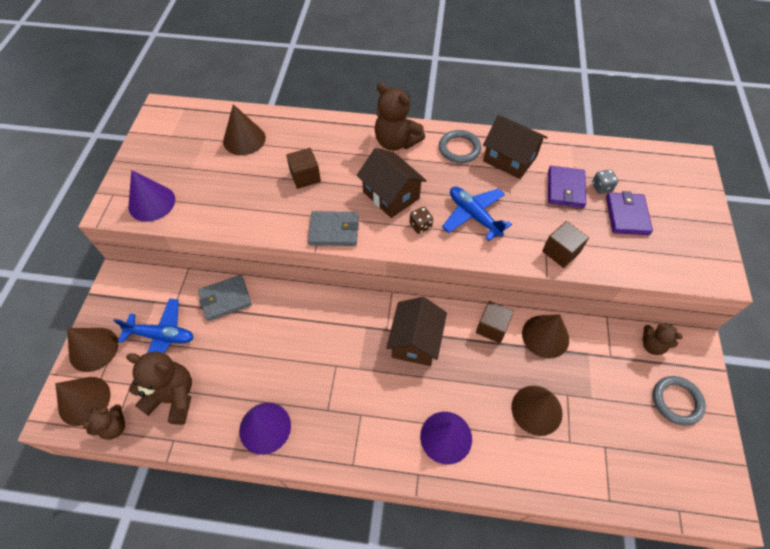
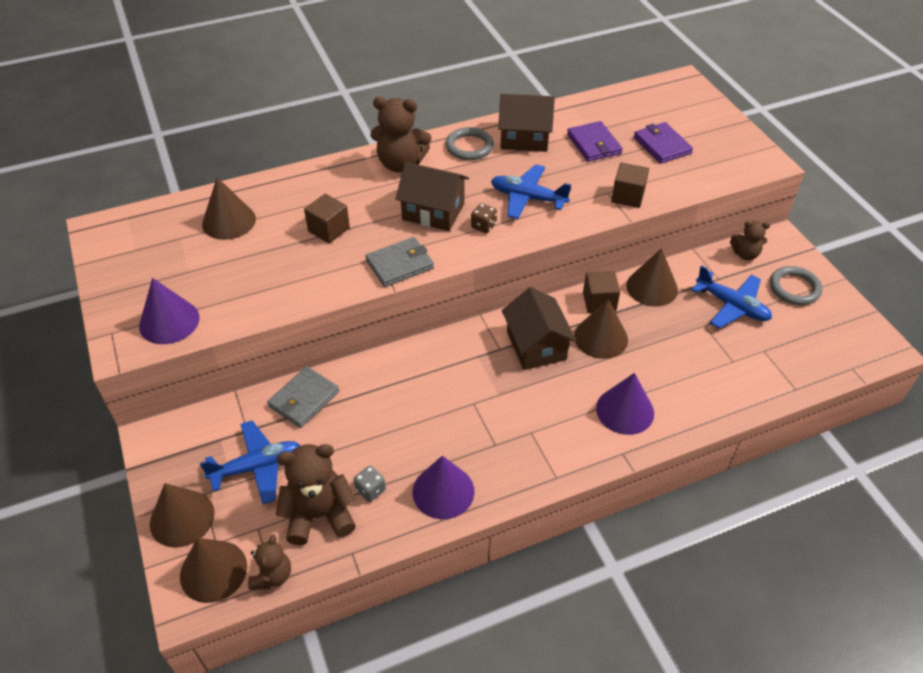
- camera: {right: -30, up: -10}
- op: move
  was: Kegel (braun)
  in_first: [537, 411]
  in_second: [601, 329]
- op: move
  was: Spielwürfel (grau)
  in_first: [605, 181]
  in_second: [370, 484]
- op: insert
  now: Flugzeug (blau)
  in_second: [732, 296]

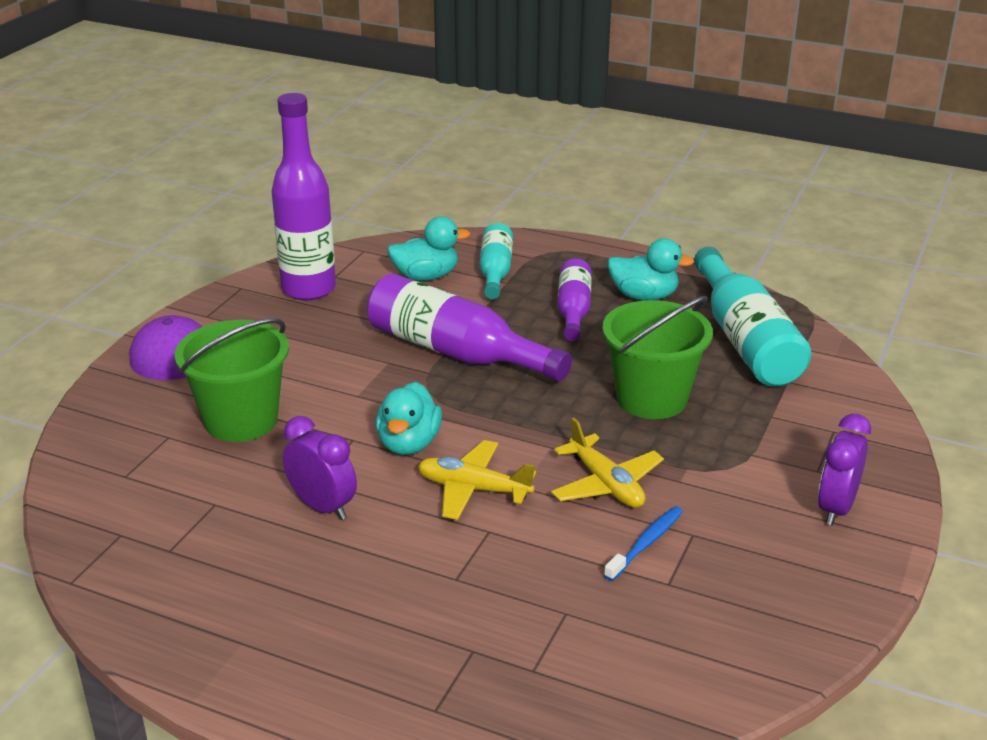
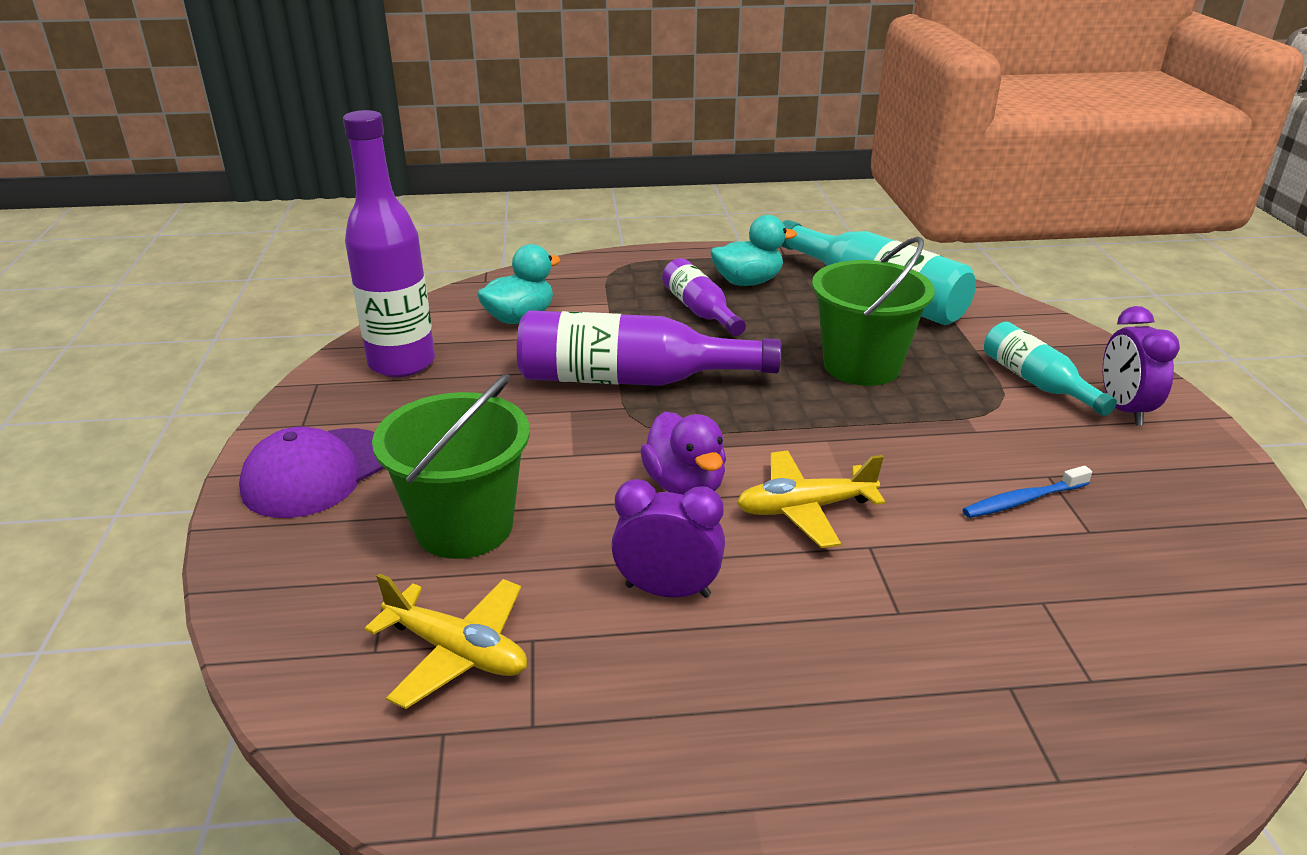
- camera: {right: -30, up: 0}
- op: recolor
  was: Ente (türkis)
  now: Ente (lila)
  in_first: [409, 418]
  in_second: [683, 453]
- op: move
  was: Flasche (türkis)
  in_first: [496, 261]
  in_second: [1050, 369]
- op: move
  was: Flugzeug (gelb)
  in_first: [607, 463]
  in_second: [445, 641]
- op: rotate
  was: Zahnbürste (blau)
  in_first: [643, 543]
  in_second: [1027, 492]
  clockwise: -120

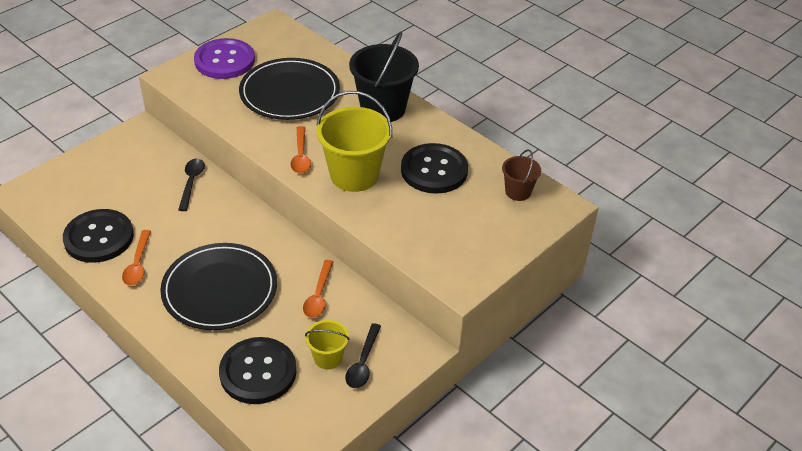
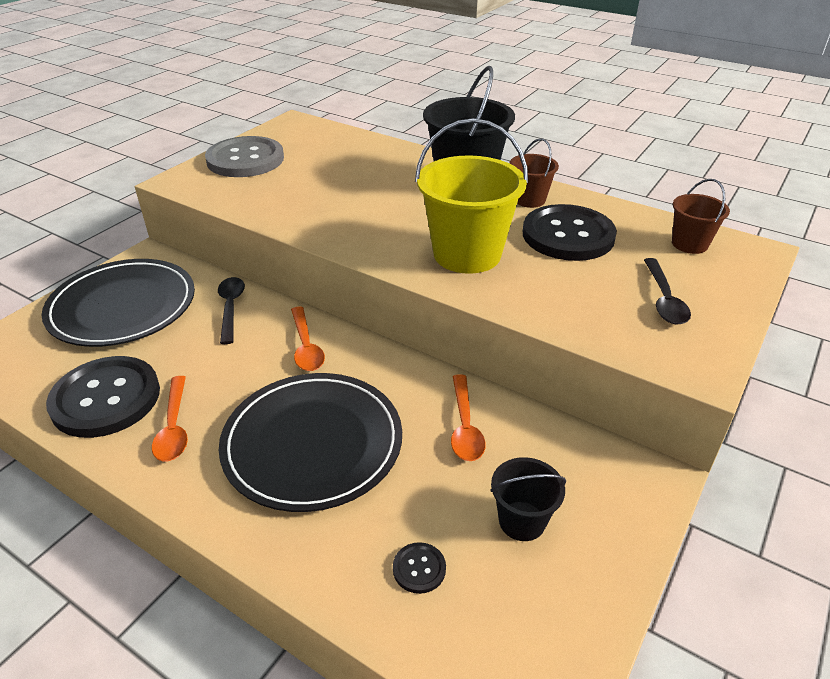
- camera: {right: -10, up: -5}
- op: recolor
  was: Knopf (lila)
  now: Knopf (grau)
  in_first: [224, 58]
  in_second: [244, 156]
- op: resize
  was: Knopf (schwarz)
  in_first: [258, 370]
  in_second: [419, 568]
  ratio: 0.4
- op: move
  was: Teller (schwarz)
  in_first: [289, 89]
  in_second: [118, 303]
- op: move
  was: Löffel (orange)
  in_first: [300, 150]
  in_second: [308, 338]
- op: recolor
  was: Eimer (gelb)
  now: Eimer (schwarz)
  in_first: [327, 345]
  in_second: [528, 499]
- op: move
  was: Löffel (schwarz)
  in_first: [363, 355]
  in_second: [667, 291]
- op: insert
  now: Eimer (braun)
  in_second: [534, 173]

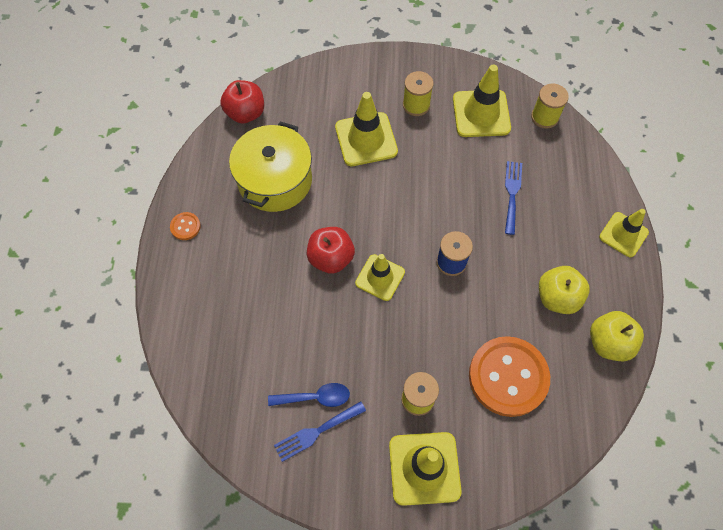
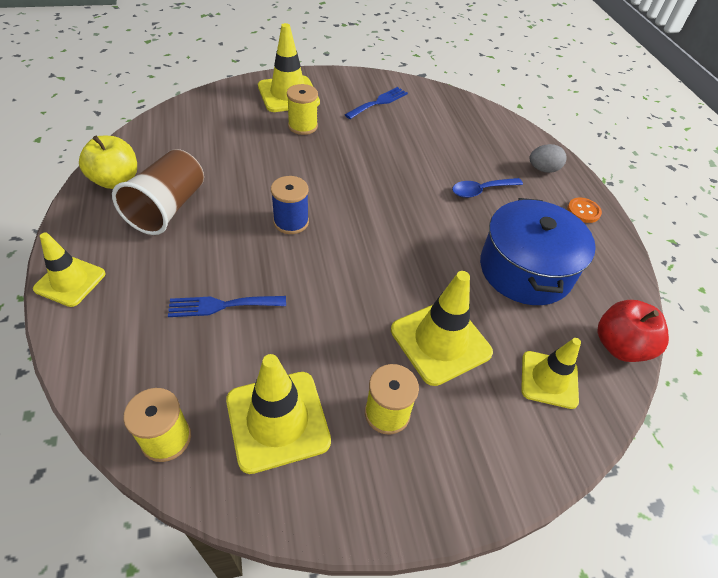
- camera: {right: 160, up: -15}
- op: recolor
  was: Kochtopf (gelb)
  now: Kochtopf (blau)
  in_first: [270, 167]
  in_second: [538, 251]
- op: move
  was: Löffel (blau)
  in_first: [309, 395]
  in_second: [487, 188]
- op: delete
  was: Apfel (rot)
  in_first: [331, 250]
- op: move
  was: Leitkegel (gelb)
  in_first: [380, 277]
  in_second: [551, 373]
- op: delete
  was: Knopf (orange)
  in_first: [509, 376]
- op: rotate
  was: Gabel (blau)
  in_first: [513, 198]
  in_second: [227, 306]
  clockwise: 90
- op: replace
  was: Apfel (gelb)
  now: Becher (braun)
  in_first: [564, 290]
  in_second: [158, 192]
- op: insert
  now: Ei (grau)
  in_second: [548, 158]

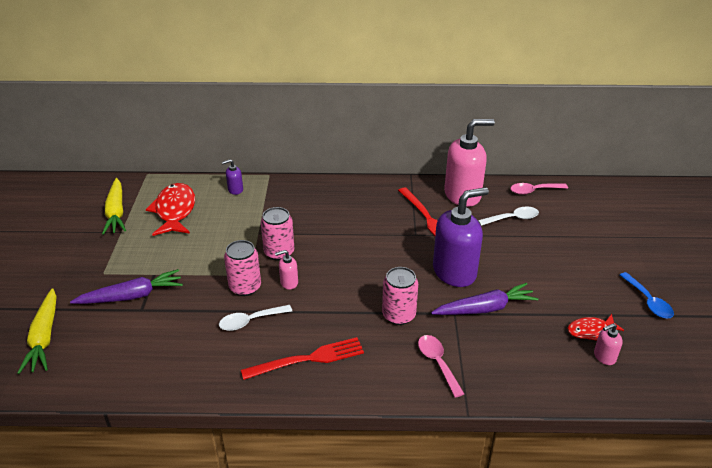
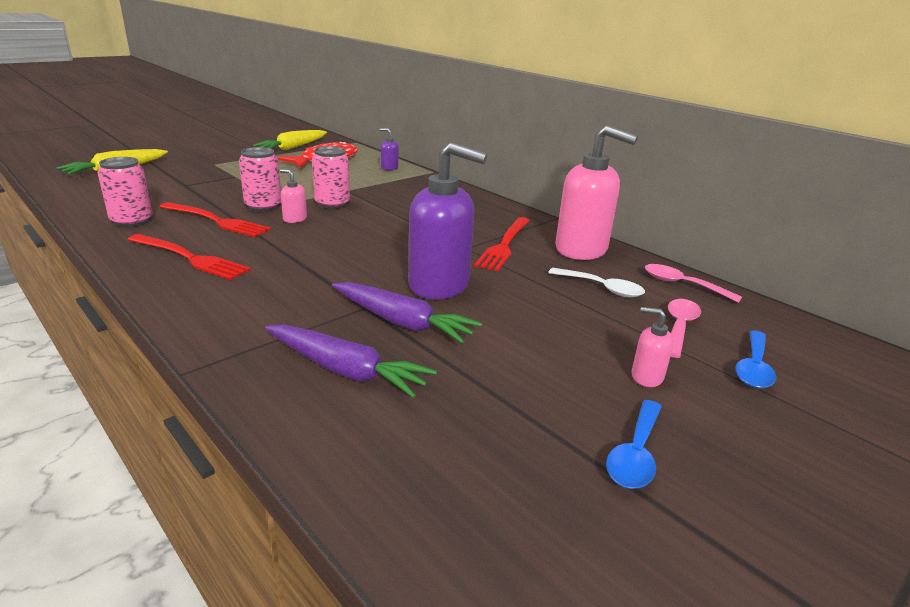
- camera: {right: 45, up: -10}
- op: move
  was: Karotte (lila)
  in_first: [126, 286]
  in_second: [351, 361]
- op: replace
  was: Löffel (weiß)
  now: Gabel (rot)
  in_first: [255, 318]
  in_second: [215, 219]
- op: move
  was: Dose (rosa)
  in_first: [400, 296]
  in_second: [125, 192]
- op: move
  was: Löffel (rosa)
  in_first: [441, 366]
  in_second: [684, 328]
- op: delete
  was: Fisch (rot)
  in_first: [595, 327]
- op: move
  was: Seifenspender (rosa)
  in_first: [608, 344]
  in_second: [653, 347]
- op: insert
  now: Löffel (blau)
  in_second: [755, 359]

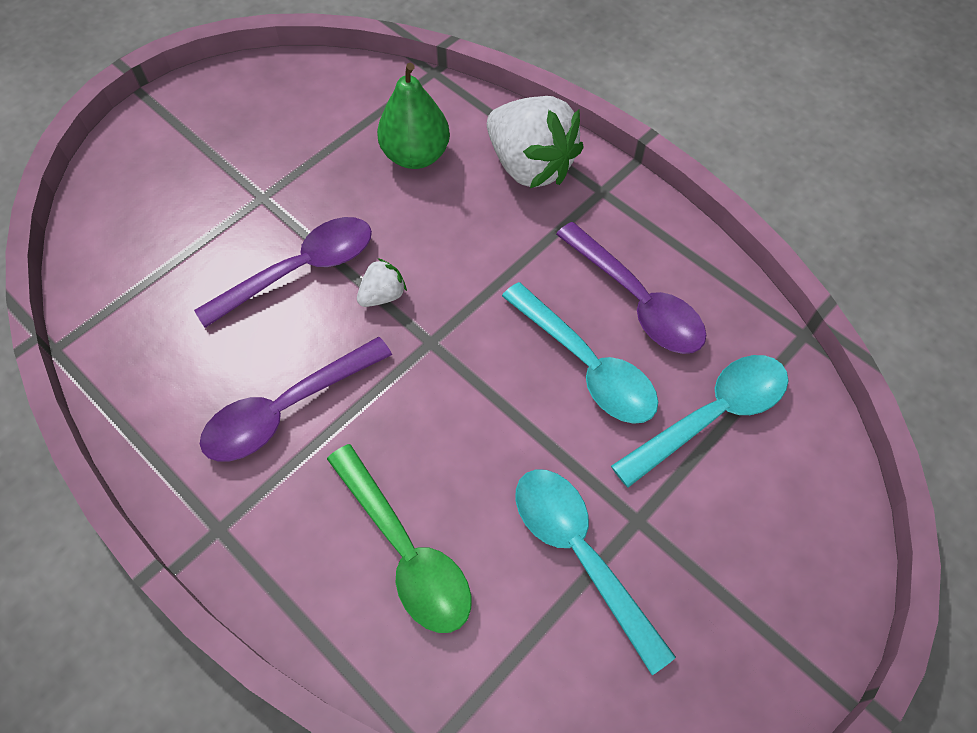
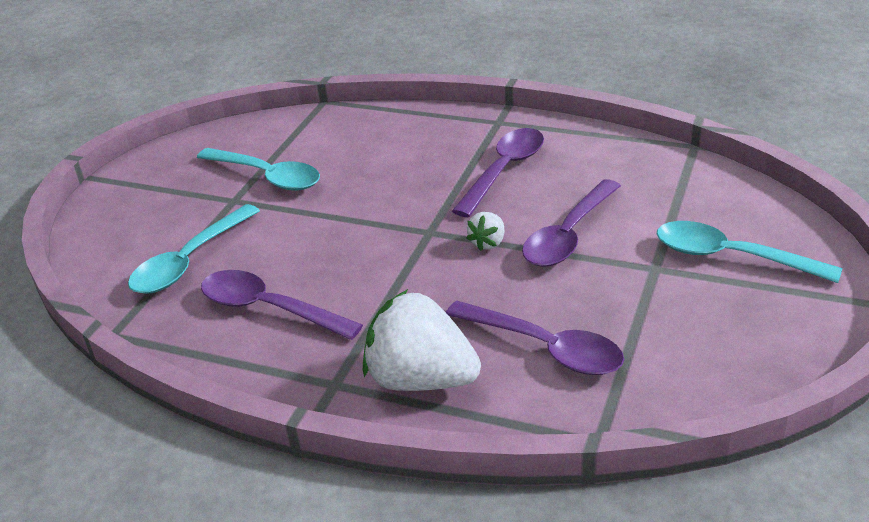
- camera: {right: 160, up: -25}
- op: delete
  was: Löffel (grün)
  in_first: [399, 538]
- op: replace
  was: Birne (grün)
  now: Löffel (lila)
  in_first: [413, 116]
  in_second: [535, 338]
- op: move
  was: Löffel (türkis)
  in_first: [580, 353]
  in_second: [749, 252]

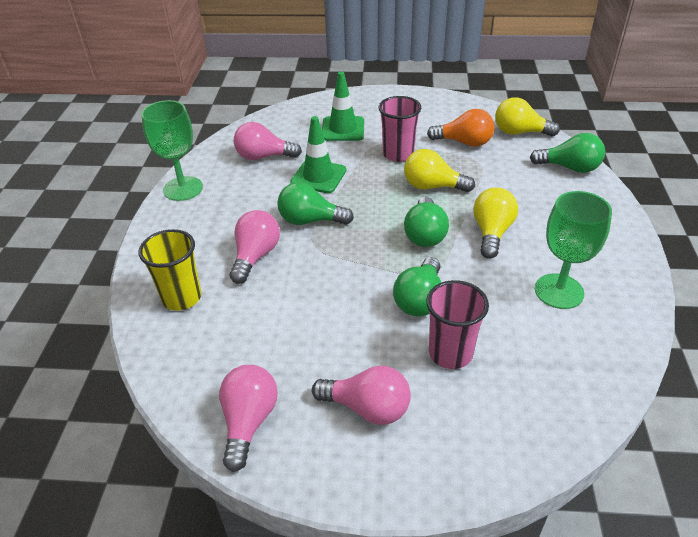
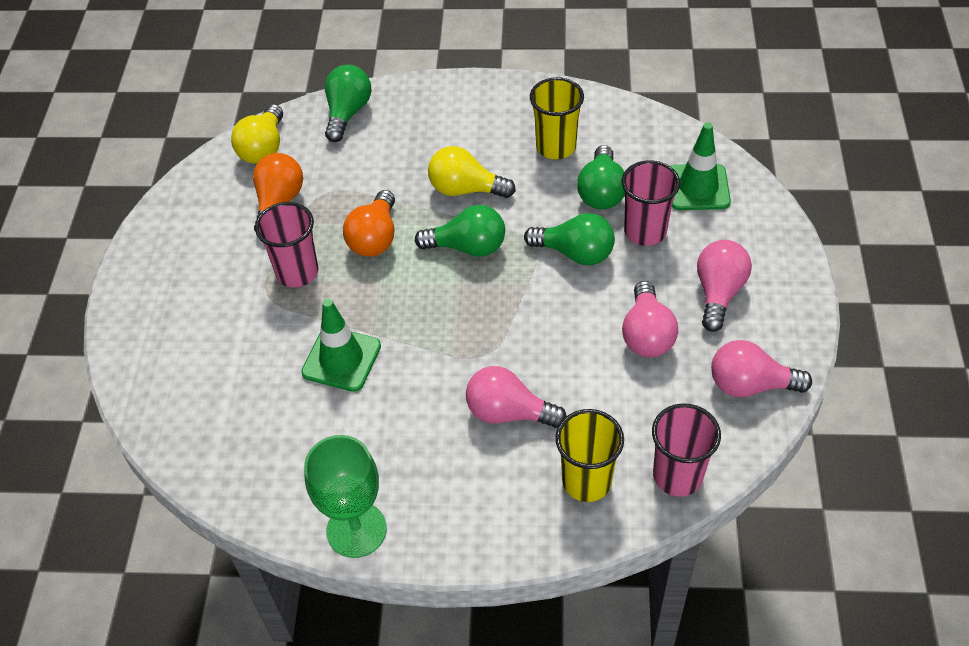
- camera: {right: -90, up: 10}
- op: move
  was: Glühbirne (rosa)
  in_first: [268, 141]
  in_second: [650, 319]
- op: move
  was: Glühbirne (grün)
  in_first: [315, 203]
  in_second: [601, 177]
- op: move
  was: Leitkegel (grün)
  in_first: [343, 106]
  in_second: [700, 166]
- op: recolor
  was: Glühbirne (gelb)
  now: Glühbirne (orange)
  in_first: [439, 170]
  in_second: [369, 223]
- op: replace
  was: Kelch (grün)
  now: Becher (gelb)
  in_first: [573, 250]
  in_second: [557, 118]
- op: insert
  now: Becher (rosa)
  in_second: [686, 450]

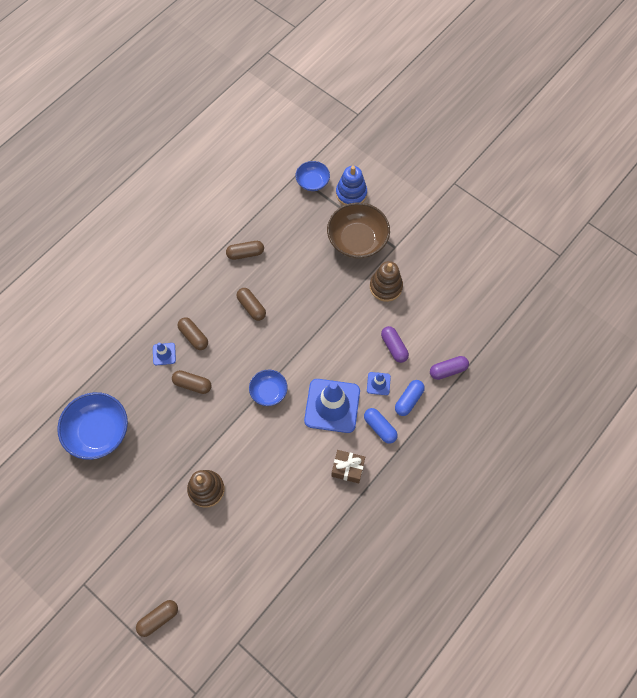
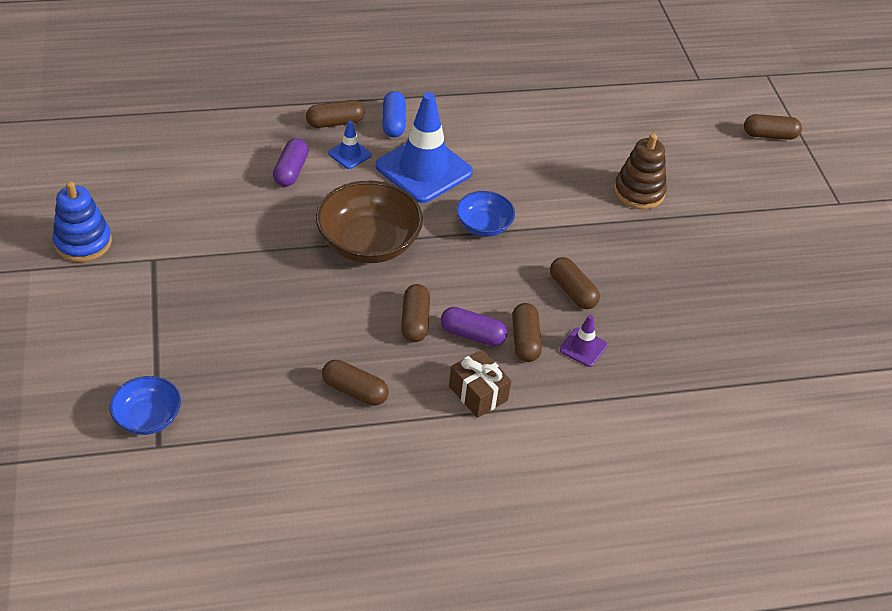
- camera: {right: -145, up: -20}
- op: delete
  was: Schüssel (blau)
  in_first: [92, 426]
- op: recolor
  was: Leitkegel (blau)
  now: Leitkegel (lila)
  in_first: [164, 353]
  in_second: [583, 341]
- op: move
  was: Schüssel (braun)
  in_first: [358, 231]
  in_second: [369, 222]
- op: move
  was: Geschenk (braun)
  in_first: [348, 466]
  in_second: [480, 384]
- op: move
  was: Stapelspielzeug (blau)
  in_first: [351, 185]
  in_second: [82, 221]
- op: delete
  was: Stapelspielzeug (braun)
  in_first: [386, 281]
- op: recolor
  was: Kapsel (blau)
  now: Kapsel (braun)
  in_first: [410, 398]
  in_second: [335, 114]
- op: move
  was: Kapsel (lila)
  in_first: [449, 368]
  in_second: [474, 326]

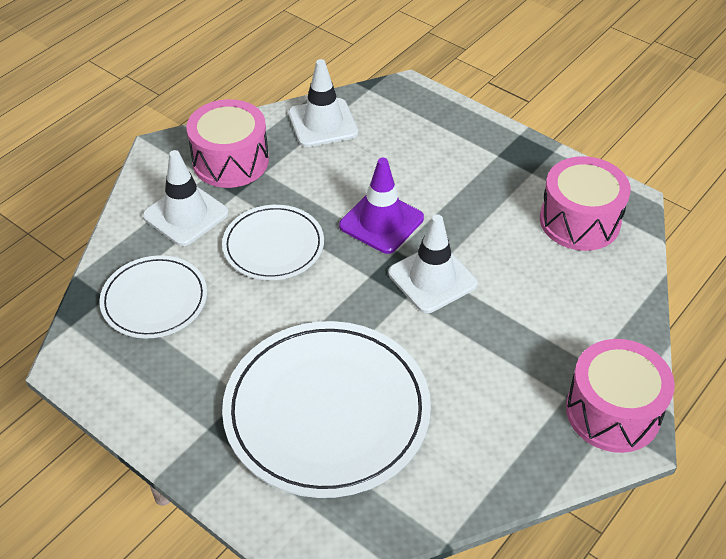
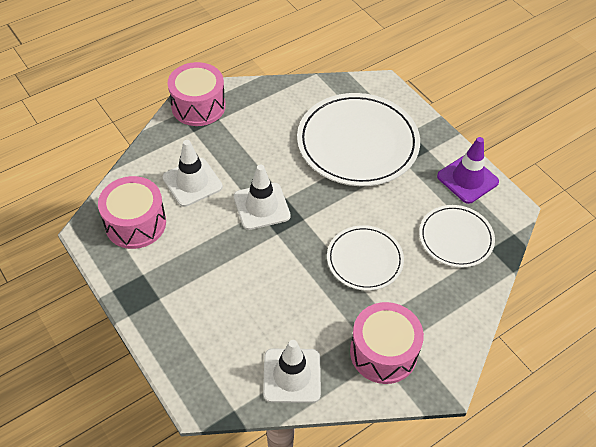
- camera: {right: -165, up: 5}
- op: move
  was: Leitkegel (weiß)
  in_first: [186, 198]
  in_second: [193, 173]
- op: move
  was: Leitkegel (lila)
  in_first: [381, 206]
  in_second: [468, 170]

